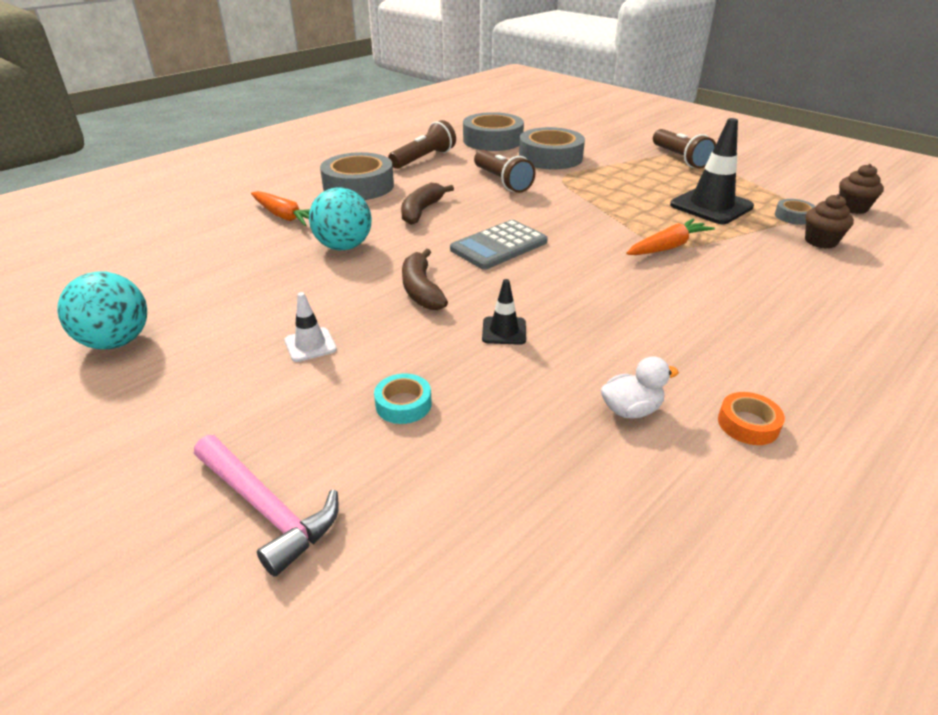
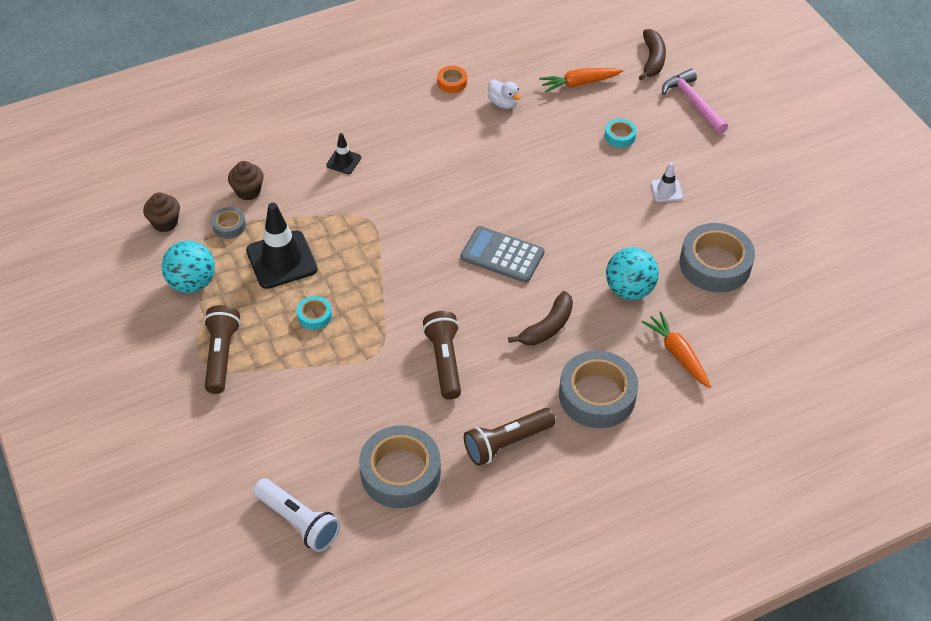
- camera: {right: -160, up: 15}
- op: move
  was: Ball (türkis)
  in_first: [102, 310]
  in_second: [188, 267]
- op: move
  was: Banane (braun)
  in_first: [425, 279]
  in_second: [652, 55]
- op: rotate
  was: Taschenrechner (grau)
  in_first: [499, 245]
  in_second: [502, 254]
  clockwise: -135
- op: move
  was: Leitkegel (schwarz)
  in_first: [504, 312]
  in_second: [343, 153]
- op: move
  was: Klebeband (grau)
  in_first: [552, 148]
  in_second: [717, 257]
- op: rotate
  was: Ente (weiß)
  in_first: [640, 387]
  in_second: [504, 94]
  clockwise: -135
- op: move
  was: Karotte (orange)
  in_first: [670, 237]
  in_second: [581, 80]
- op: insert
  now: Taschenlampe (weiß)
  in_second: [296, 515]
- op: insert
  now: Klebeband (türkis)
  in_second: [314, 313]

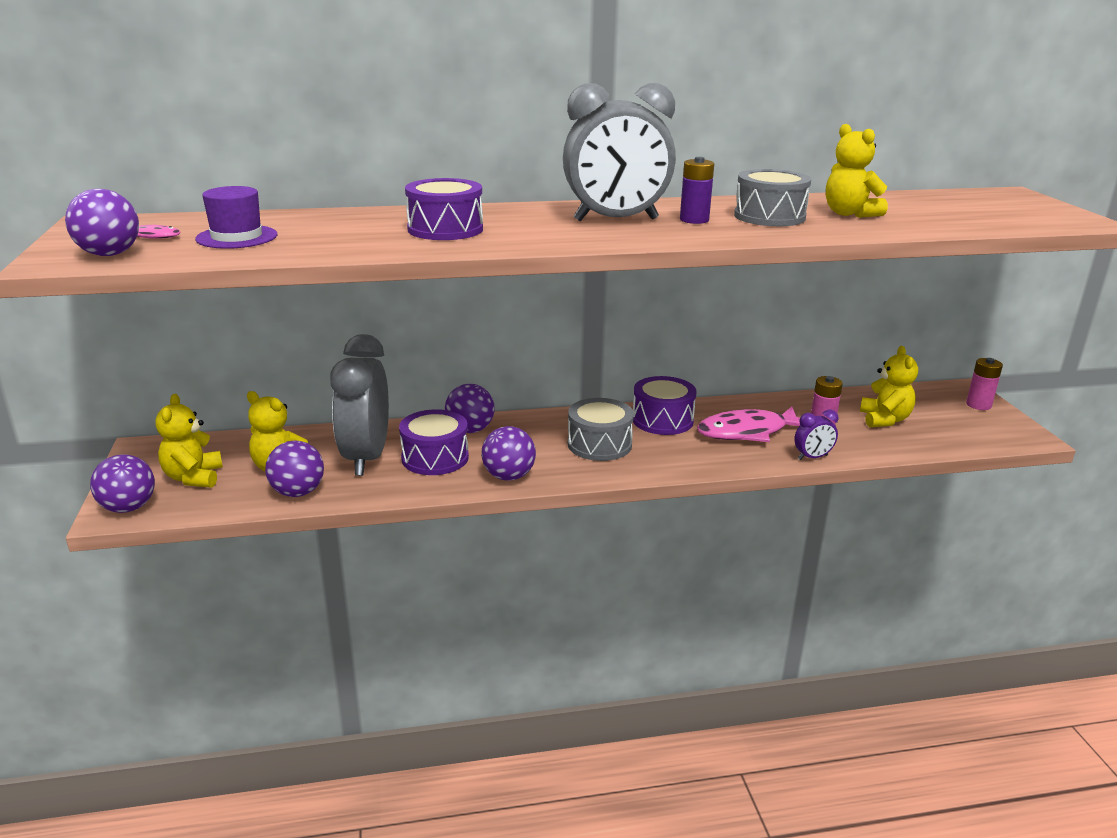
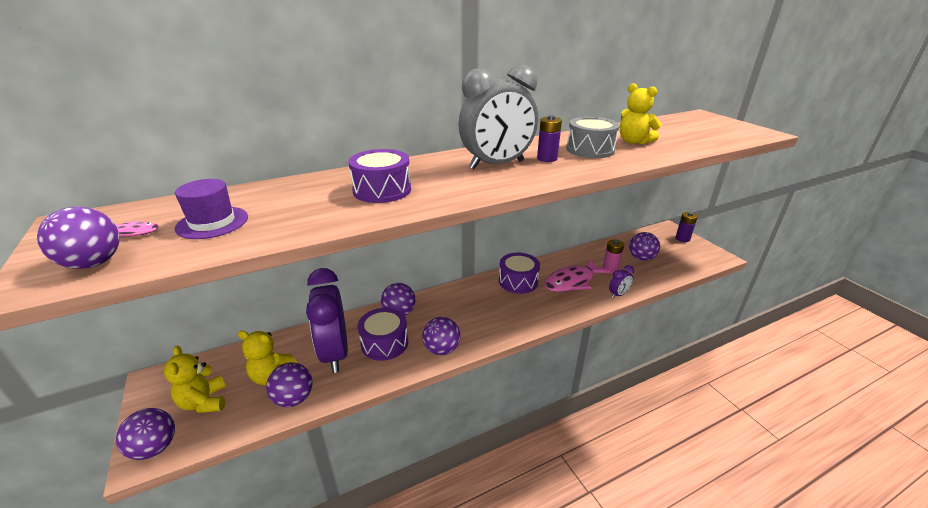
- camera: {right: -15, up: 5}
- op: recolor
  was: Wecker (grau)
  now: Wecker (lila)
  in_first: [359, 405]
  in_second: [327, 320]
- op: delete
  was: Trommel (grau)
  in_first: [601, 429]
- op: replace
  was: Teddybär (gelb)
  now: Ball (lila)
  in_first: [889, 386]
  in_second: [644, 246]
- op: recolor
  was: Batterie (rosa)
  now: Batterie (lila)
  in_first: [984, 384]
  in_second: [686, 227]

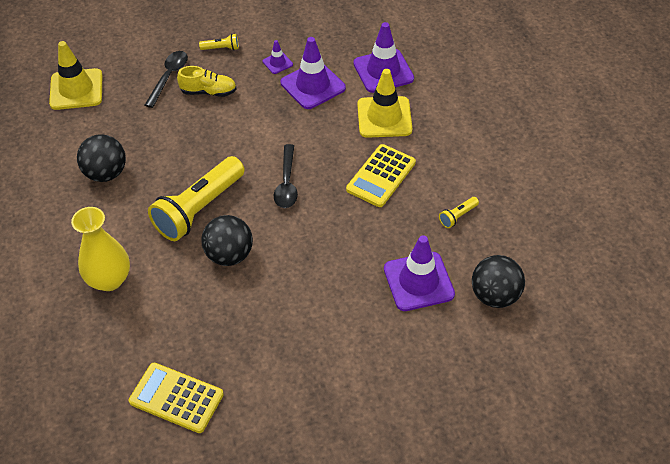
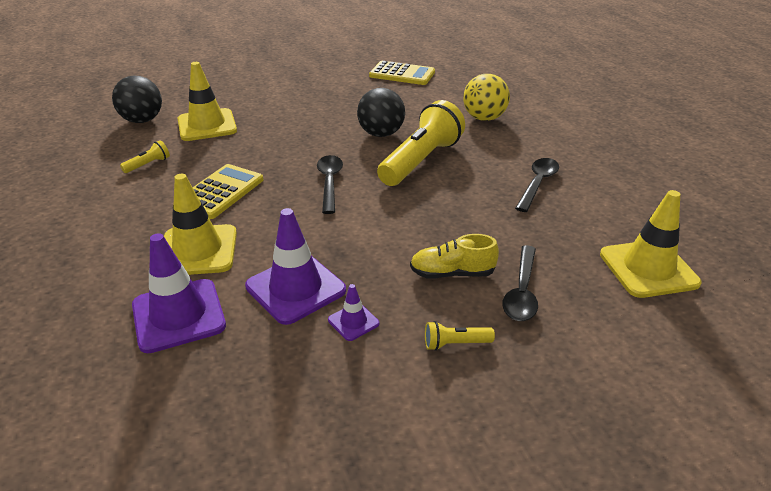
- camera: {right: 175, up: -15}
- op: replace
  was: Vase (gelb)
  now: Ball (gelb)
  in_first: [100, 249]
  in_second: [486, 97]
- op: replace
  was: Ball (schwarz)
  now: Löffel (schwarz)
  in_first: [101, 158]
  in_second: [537, 185]
- op: recolor
  was: Leitkegel (lila)
  now: Leitkegel (gelb)
  in_first: [419, 273]
  in_second: [207, 101]

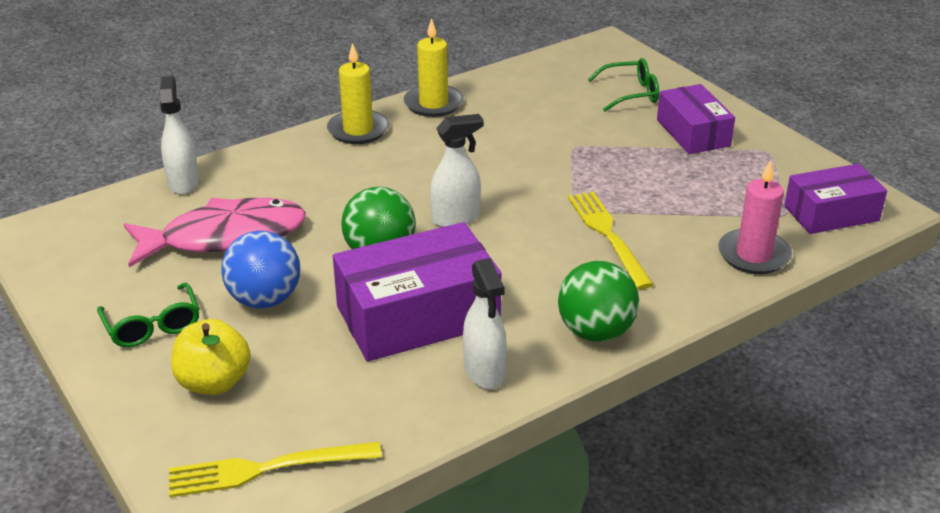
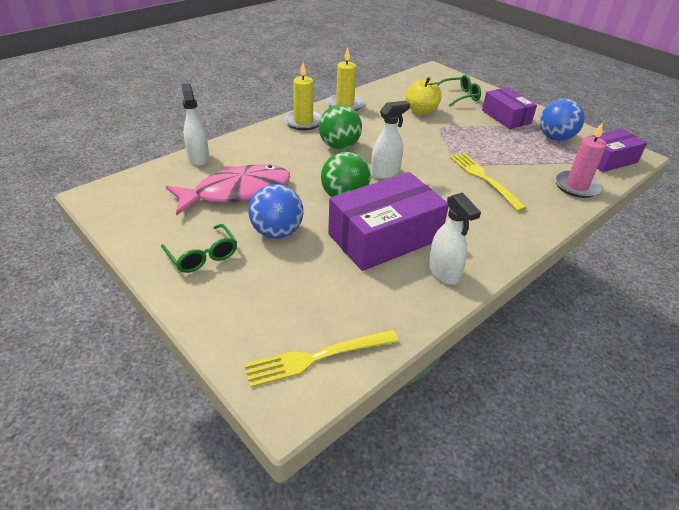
- camera: {right: -10, up: 5}
- op: move
  was: Apfel (gelb)
  in_first: [211, 357]
  in_second: [424, 96]
- op: move
  was: Ball (grün)
  in_first: [598, 301]
  in_second: [340, 127]
- op: insert
  now: Ball (blau)
  in_second: [562, 119]

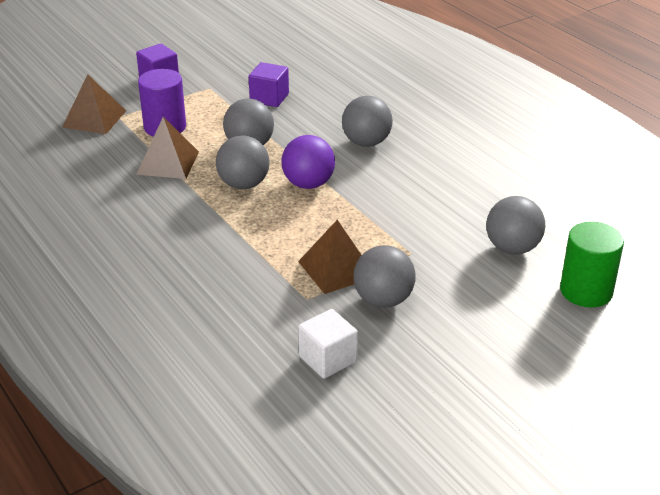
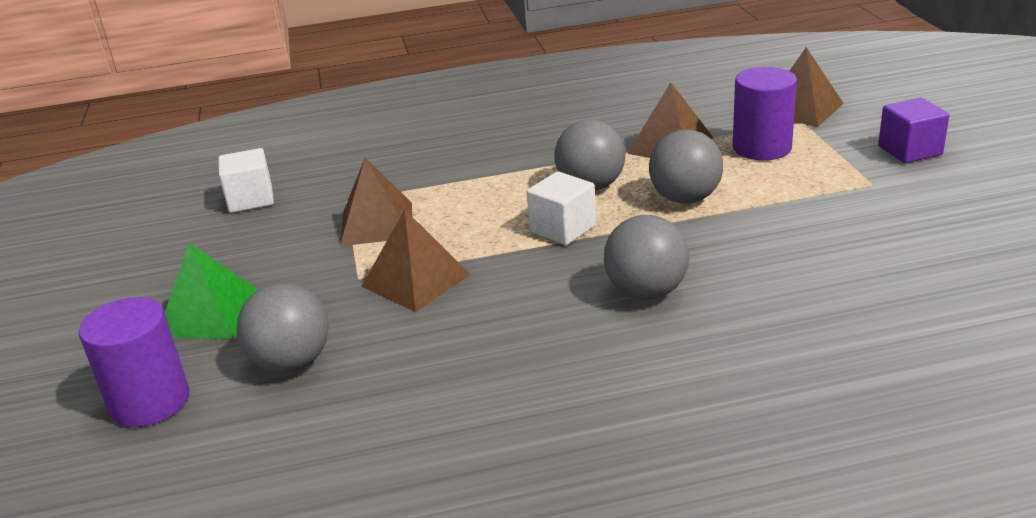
- camera: {right: 115, up: -5}
- op: delete
  was: Kubus (lila)
  in_first: [269, 84]
- op: replace
  was: Ball (lila)
  now: Kubus (weiß)
  in_first: [308, 162]
  in_second: [561, 208]
- op: delete
  was: Ball (grau)
  in_first: [385, 276]
- op: recolor
  was: Vollzylinder (grün)
  now: Vollzylinder (lila)
  in_first: [592, 264]
  in_second: [134, 362]
- op: insert
  now: Pyramide (grün)
  in_second: [211, 291]
- op: insert
  now: Pyramide (braun)
  in_second: [416, 261]

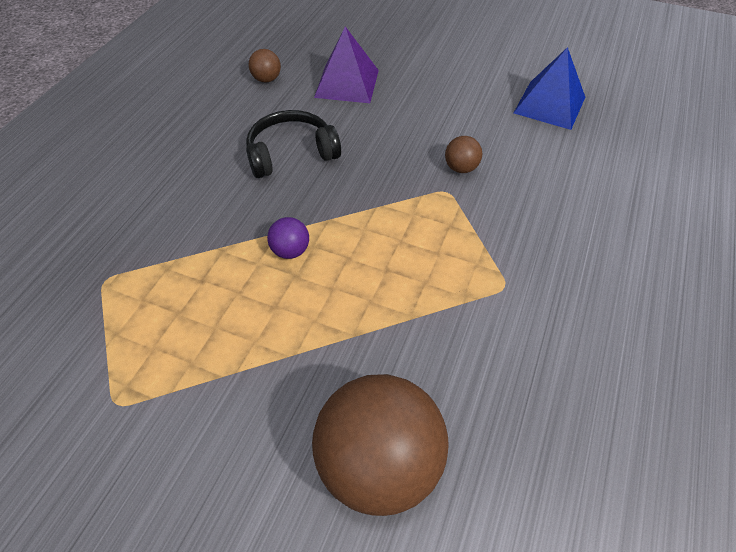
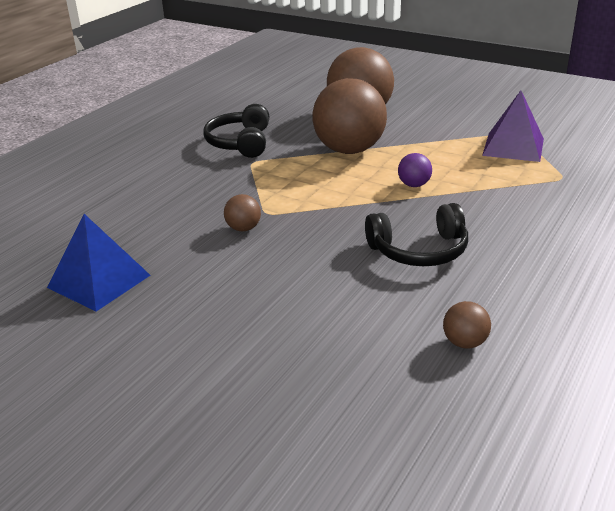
- camera: {right: -170, up: -20}
- op: move
  was: Pyramide (lila)
  in_first: [346, 64]
  in_second: [513, 126]
- op: insert
  now: Kopfhörer (schwarz)
  in_second: [236, 131]
- op: insert
  now: Ball (braun)
  in_second: [349, 116]

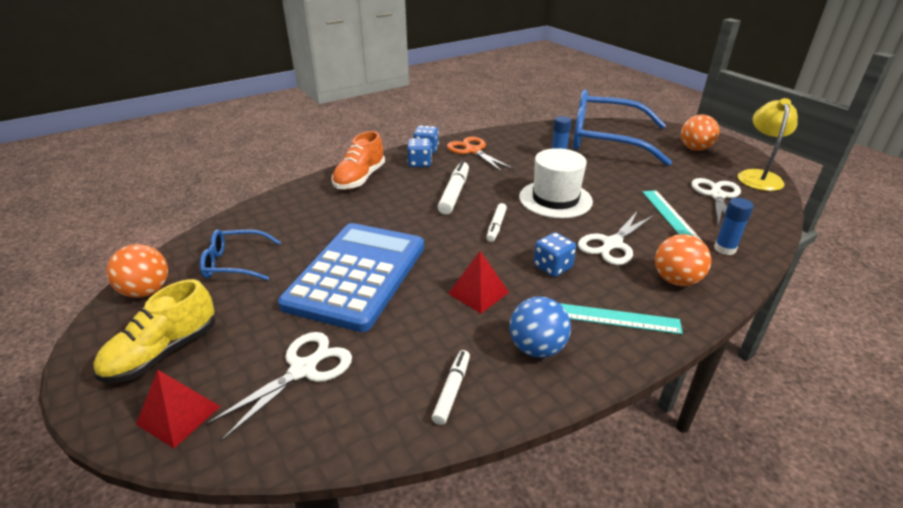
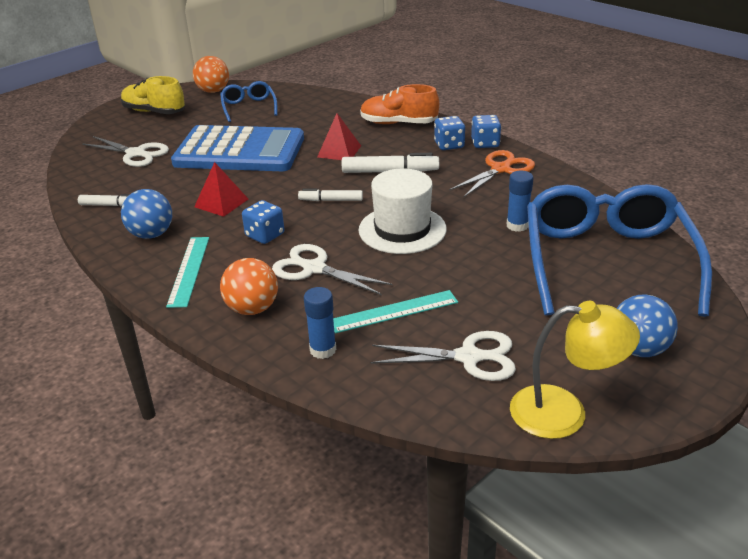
- camera: {right: 80, up: 0}
- op: move
  was: Pyramide (rot)
  in_first: [178, 409]
  in_second: [339, 136]
- op: recolor
  was: Ball (orange)
  now: Ball (blau)
  in_first: [700, 132]
  in_second: [647, 325]

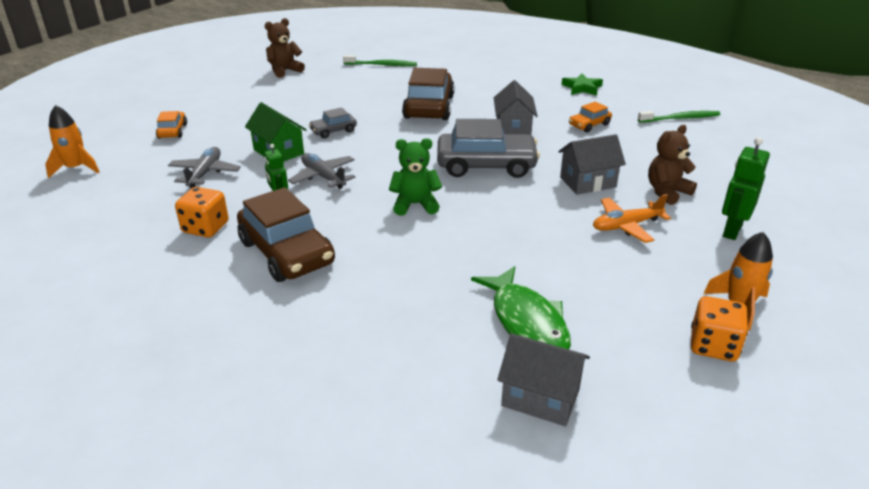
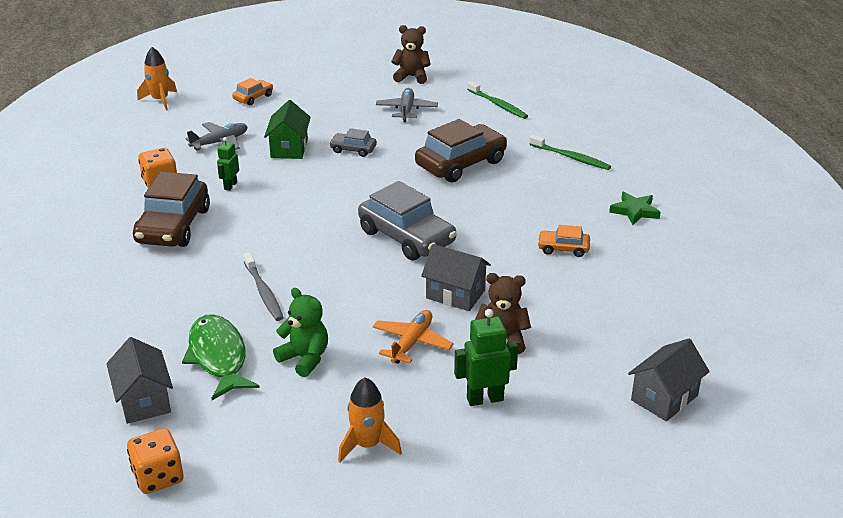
- camera: {right: 45, up: 0}
- op: move
  was: Flugzeug (grau)
  in_first: [321, 171]
  in_second: [407, 105]
- op: move
  was: Teddybär (grün)
  in_first: [415, 177]
  in_second: [300, 332]
- op: rotate
  was: Fisch (grün)
  in_first: [521, 307]
  in_second: [221, 357]
  clockwise: 135
- op: move
  was: Haus (grau)
  in_first: [516, 107]
  in_second: [669, 380]
- op: rotate
  was: Flugzeug (orange)
  in_first: [632, 218]
  in_second: [413, 337]
  clockwise: 90
- op: move
  was: Zahnbürste (grün)
  in_first: [679, 117]
  in_second: [570, 152]
- op: move
  was: Spielwürfel (orange)
  in_first: [719, 328]
  in_second: [155, 461]
- op: insert
  now: Zahnbürste (grau)
  in_second: [263, 286]

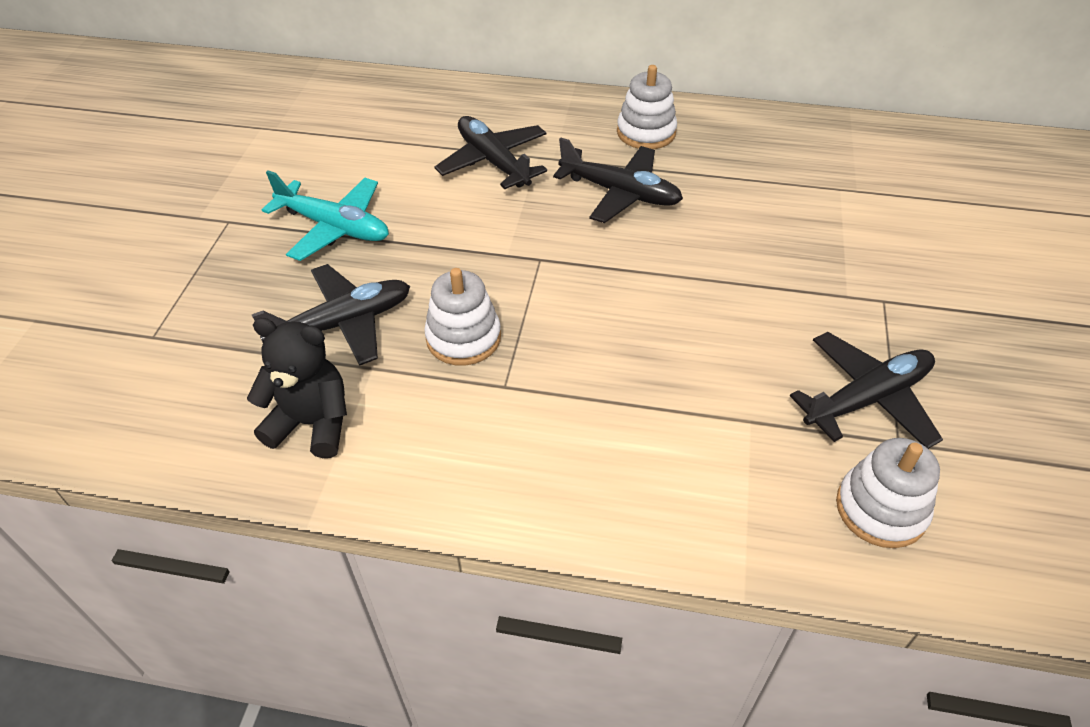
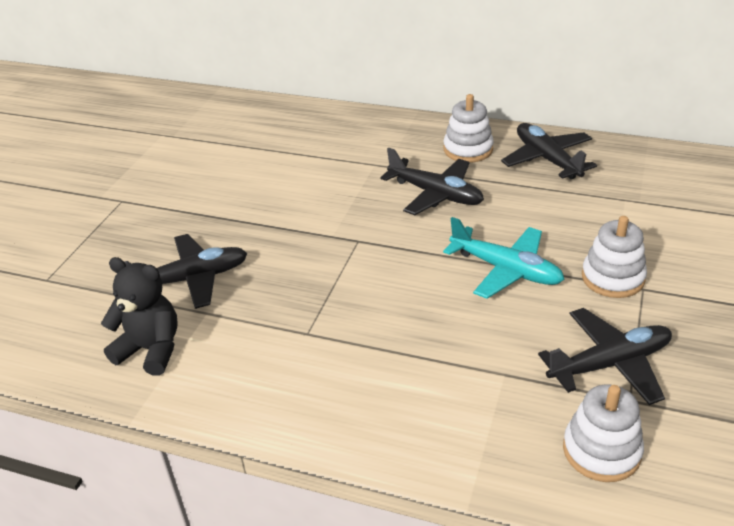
- camera: {right: 10, up: -10}
- op: move
  was: Flugzeug (türkis)
  in_first: [325, 215]
  in_second: [504, 258]
- op: move
  was: Stapelspielzeug (weiß)
  in_first: [462, 317]
  in_second: [614, 257]
- op: move
  was: Flugzeug (schwarz)
  in_first: [491, 152]
  in_second: [549, 151]

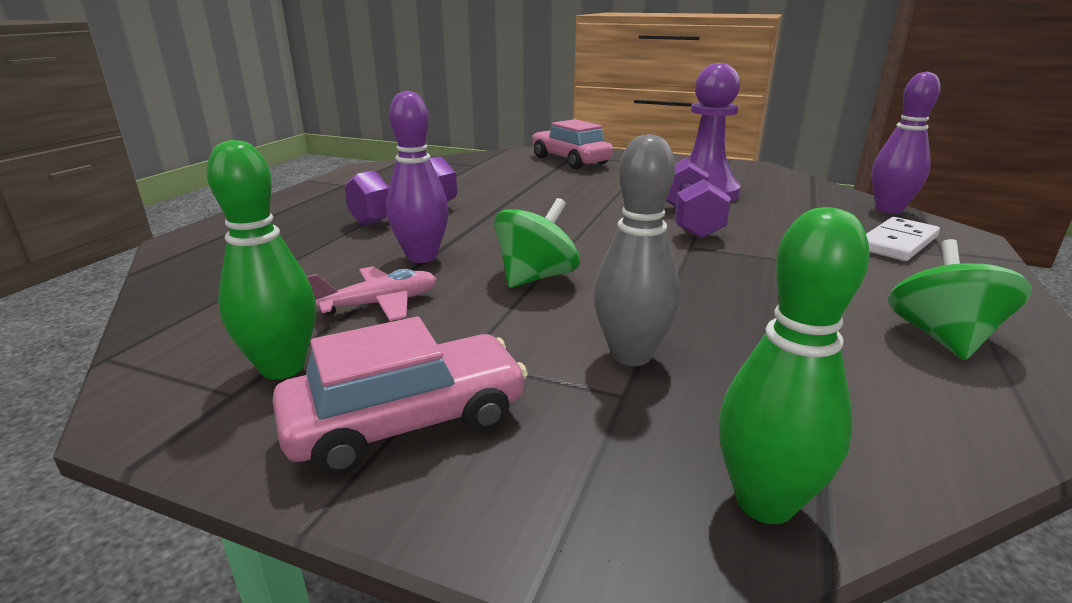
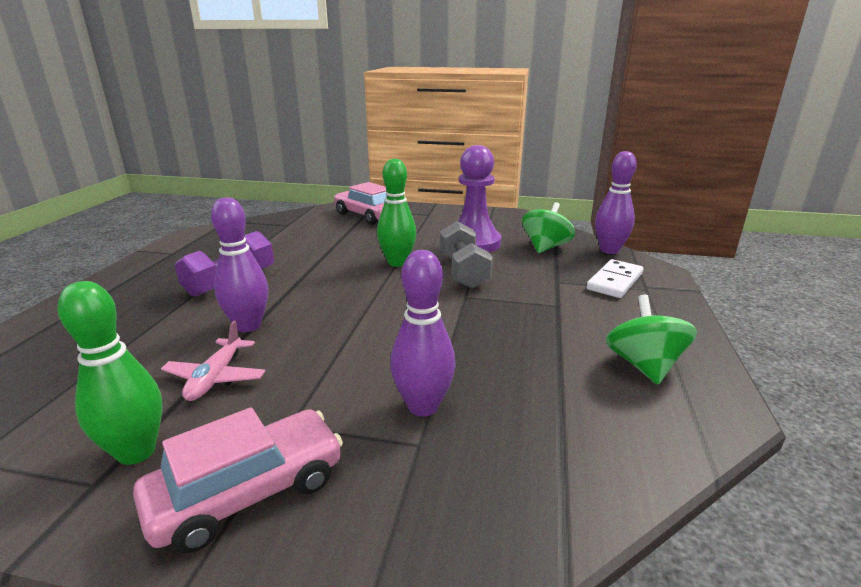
- camera: {right: -10, up: 0}
- op: rotate
  was: Flugzeug (rosa)
  in_first: [372, 294]
  in_second: [213, 361]
  clockwise: 135
- op: move
  was: Kreisel (grün)
  in_first: [537, 243]
  in_second: [548, 227]
- op: recolor
  was: Bowlingkegel (grau)
  now: Bowlingkegel (lila)
  in_first: [637, 250]
  in_second: [423, 333]
- op: recolor
  was: Hantel (lila)
  now: Hantel (grau)
  in_first: [698, 198]
  in_second: [466, 255]
- op: move
  was: Bowlingkegel (grün)
  in_first: [794, 365]
  in_second: [397, 212]

